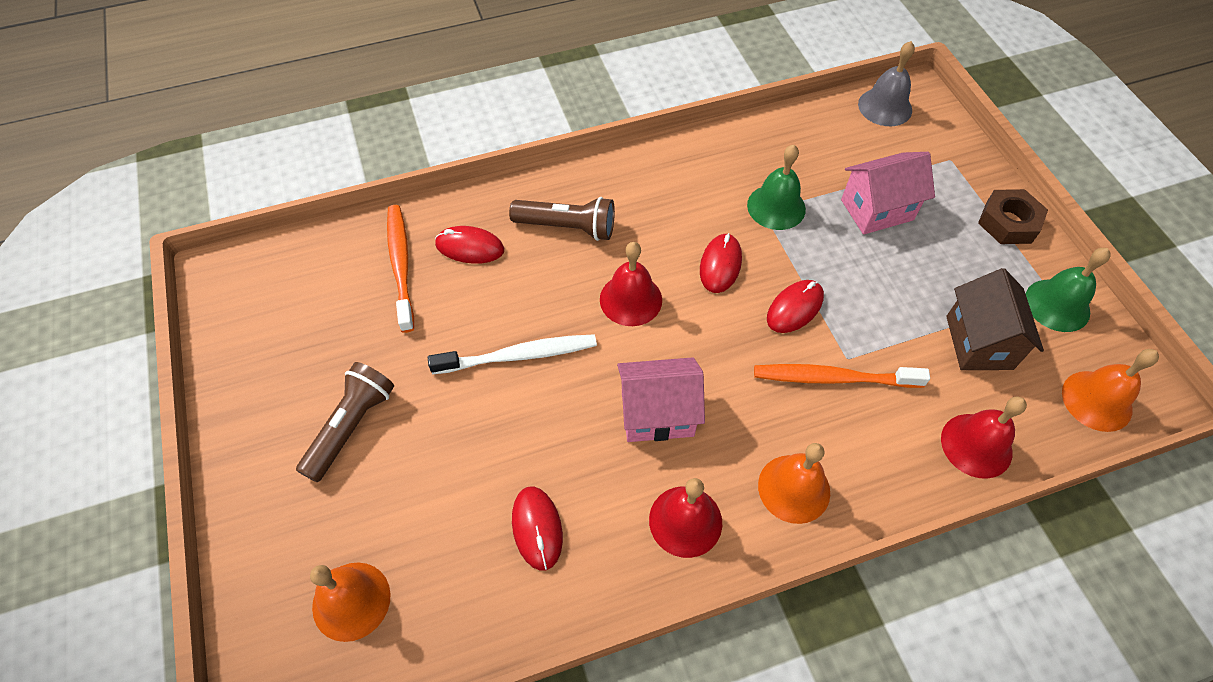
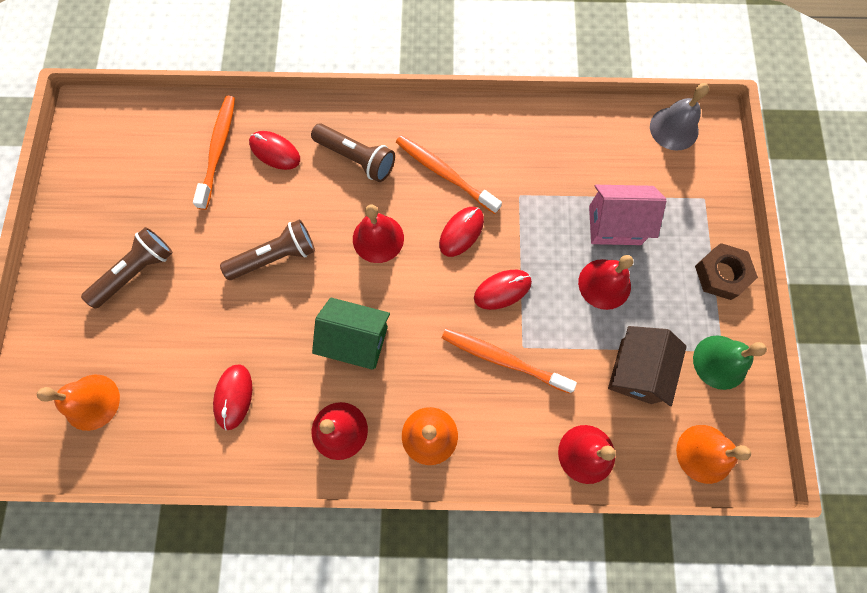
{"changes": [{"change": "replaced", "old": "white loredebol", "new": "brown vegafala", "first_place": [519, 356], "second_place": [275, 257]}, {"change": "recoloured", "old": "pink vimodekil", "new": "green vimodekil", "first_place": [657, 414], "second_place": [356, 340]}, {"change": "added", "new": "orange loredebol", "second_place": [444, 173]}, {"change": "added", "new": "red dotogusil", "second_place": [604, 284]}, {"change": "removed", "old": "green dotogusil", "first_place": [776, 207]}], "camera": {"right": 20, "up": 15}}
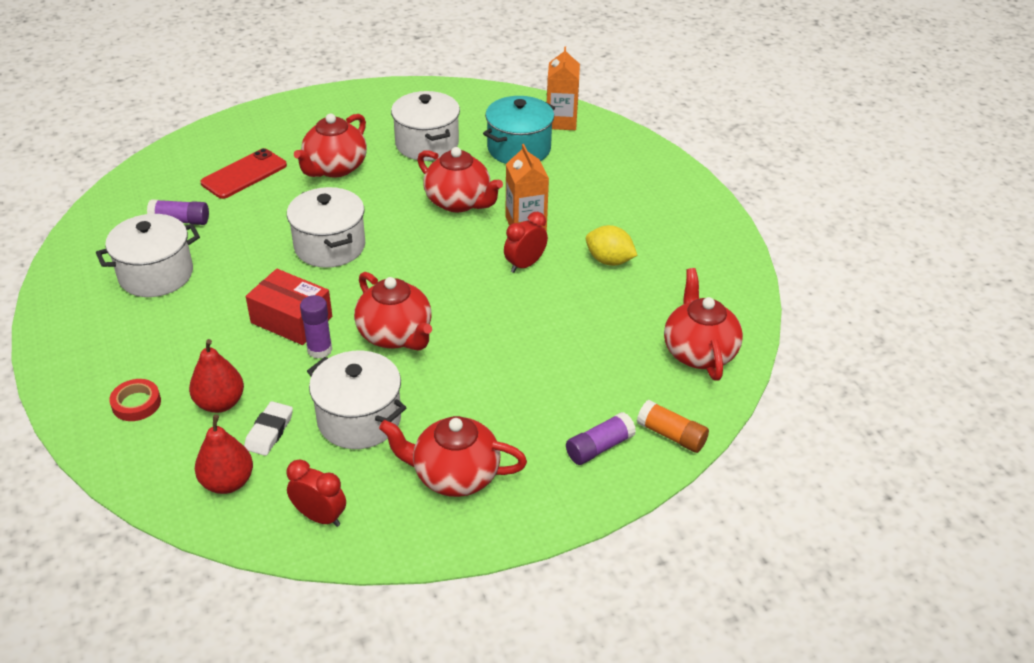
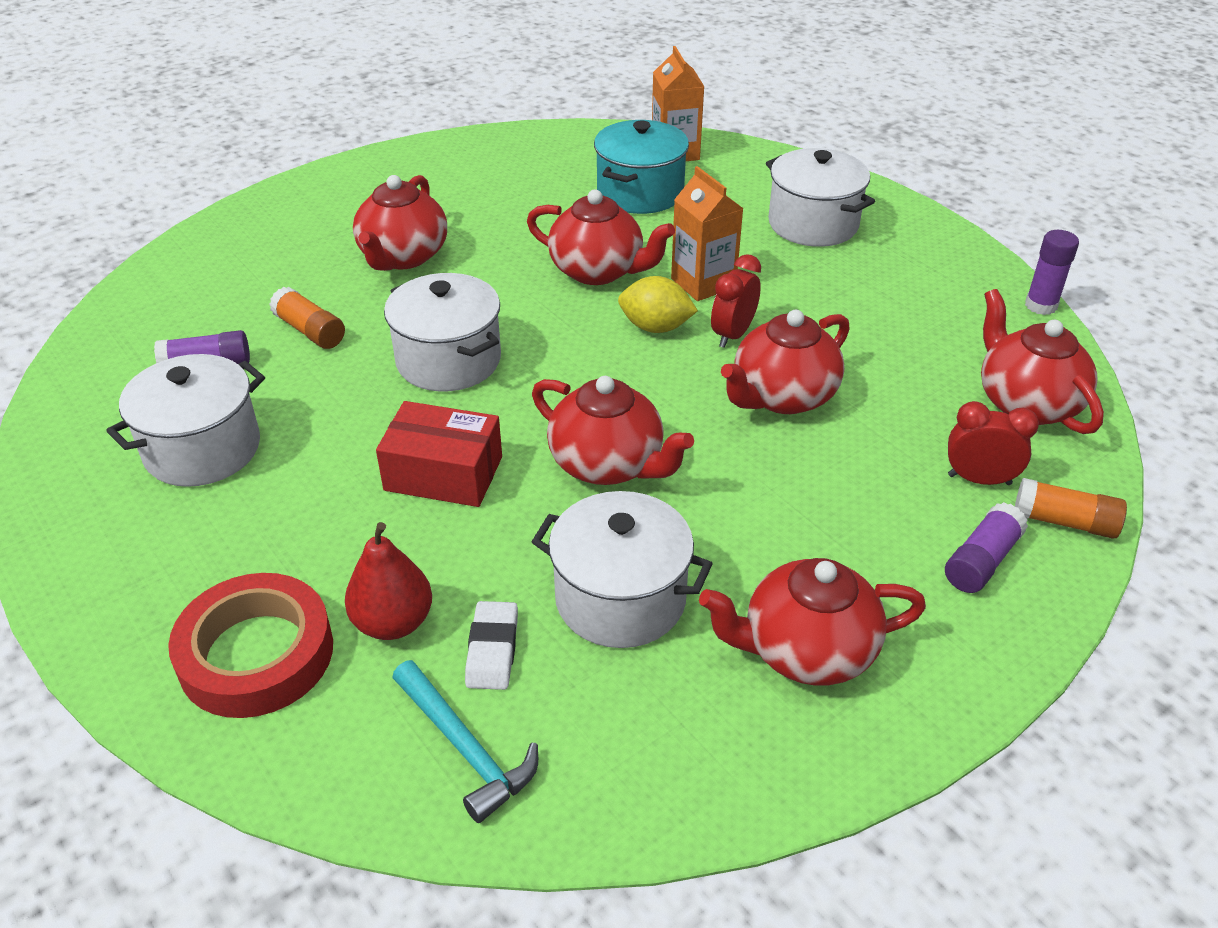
{"changes": [{"change": "resized", "old": "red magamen", "first_place": [136, 403], "second_place": [256, 654], "factor": 1.93}, {"change": "added", "new": "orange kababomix", "second_place": [310, 331]}, {"change": "replaced", "old": "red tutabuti", "new": "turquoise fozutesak", "first_place": [228, 482], "second_place": [465, 748]}, {"change": "moved", "old": "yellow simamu", "first_place": [609, 261], "second_place": [655, 327]}, {"change": "added", "new": "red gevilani", "second_place": [782, 396]}, {"change": "moved", "old": "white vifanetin", "first_place": [427, 144], "second_place": [813, 224]}, {"change": "moved", "old": "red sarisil", "first_place": [320, 517], "second_place": [979, 479]}, {"change": "moved", "old": "purple kababomix", "first_place": [319, 350], "second_place": [1041, 305]}, {"change": "removed", "old": "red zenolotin", "first_place": [244, 174]}], "camera": {"right": -15, "up": 0}}
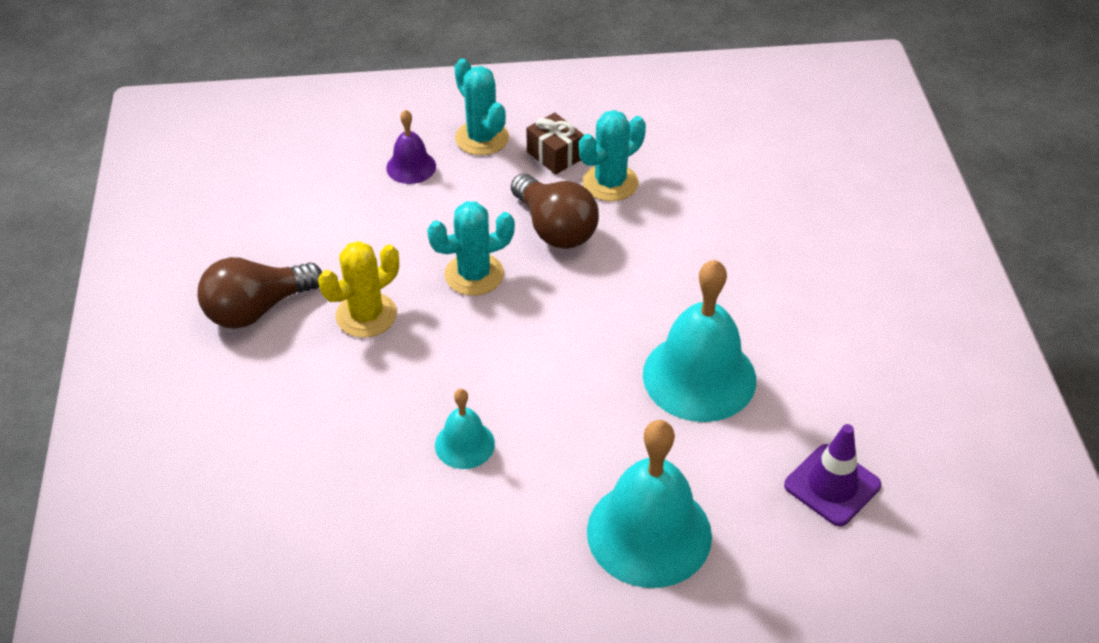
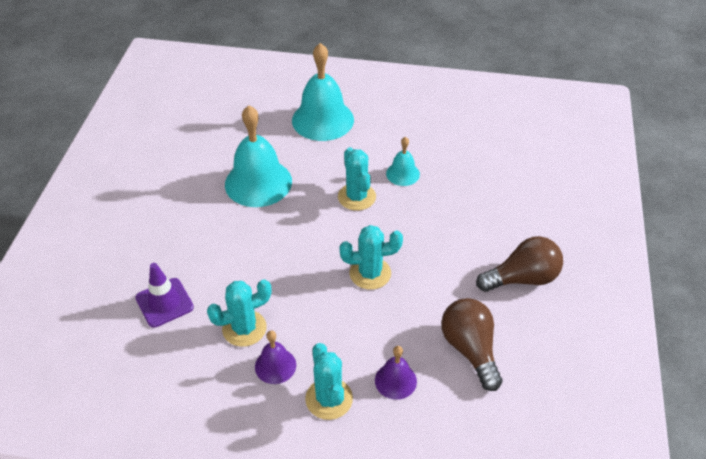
{"changes": [{"change": "moved", "old": "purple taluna", "first_place": [832, 485], "second_place": [164, 303]}, {"change": "replaced", "old": "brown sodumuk", "new": "purple dotogusil", "first_place": [555, 155], "second_place": [275, 366]}, {"change": "added", "new": "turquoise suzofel", "second_place": [356, 197]}, {"change": "moved", "old": "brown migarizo", "first_place": [555, 228], "second_place": [470, 349]}, {"change": "removed", "old": "yellow suzofel", "first_place": [366, 315]}], "camera": {"right": -165, "up": 0}}
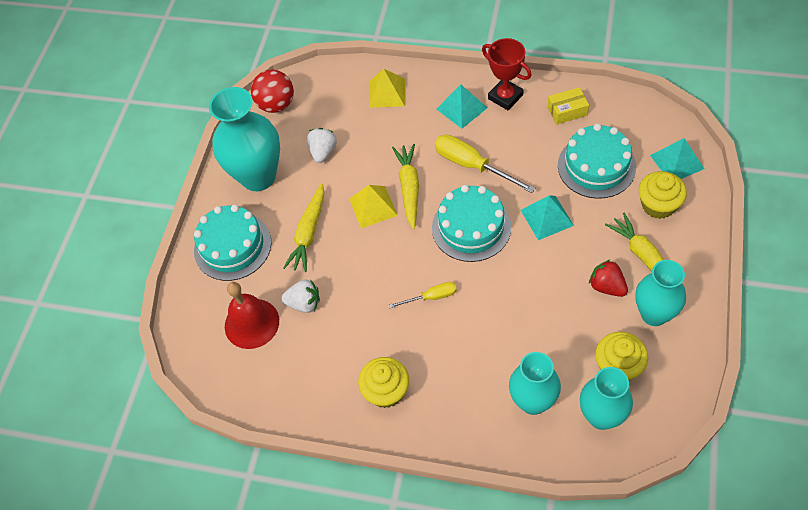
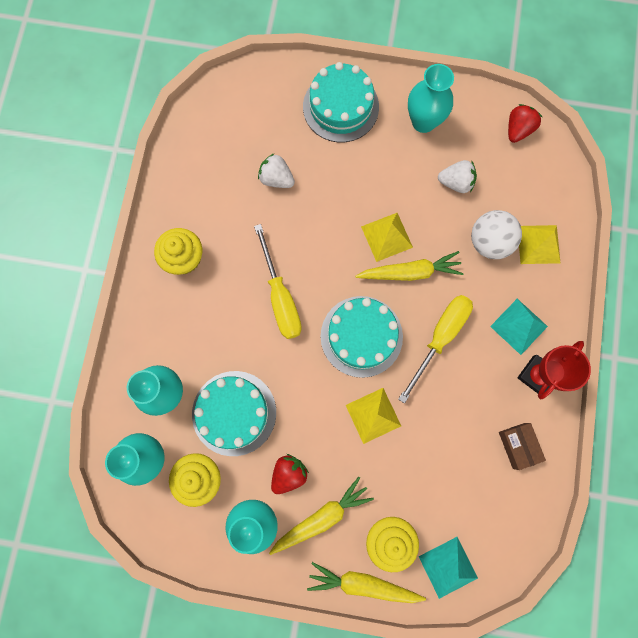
{"changes": [{"change": "moved", "old": "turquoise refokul", "first_place": [596, 166], "second_place": [234, 413]}, {"change": "resized", "old": "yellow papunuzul", "first_place": [431, 297], "second_place": [280, 297], "factor": 1.76}, {"change": "turned", "old": "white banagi", "first_place": [304, 303], "second_place": [276, 179], "degrees": 120}, {"change": "moved", "old": "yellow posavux", "first_place": [308, 233], "second_place": [363, 583]}, {"change": "recoloured", "old": "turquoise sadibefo", "new": "yellow sadibefo", "first_place": [547, 217], "second_place": [373, 415]}, {"change": "resized", "old": "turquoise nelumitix", "first_place": [258, 176], "second_place": [423, 122], "factor": 0.65}, {"change": "added", "new": "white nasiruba", "second_place": [489, 242]}, {"change": "recoloured", "old": "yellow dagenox", "new": "brown dagenox", "first_place": [567, 111], "second_place": [518, 445]}, {"change": "replaced", "old": "red nasiruba", "new": "red banagi", "first_place": [276, 105], "second_place": [518, 130]}, {"change": "removed", "old": "red dotogusil", "first_place": [251, 323]}], "camera": {"right": 80, "up": 20}}
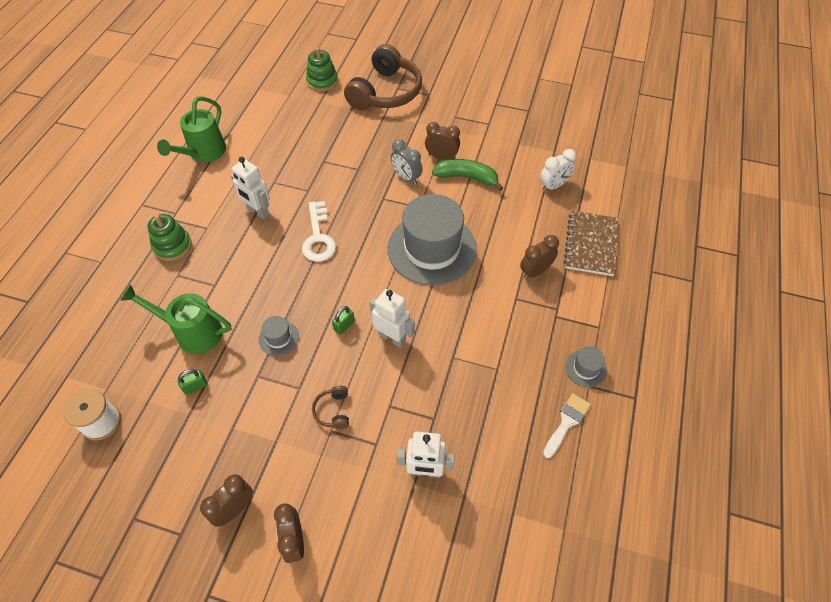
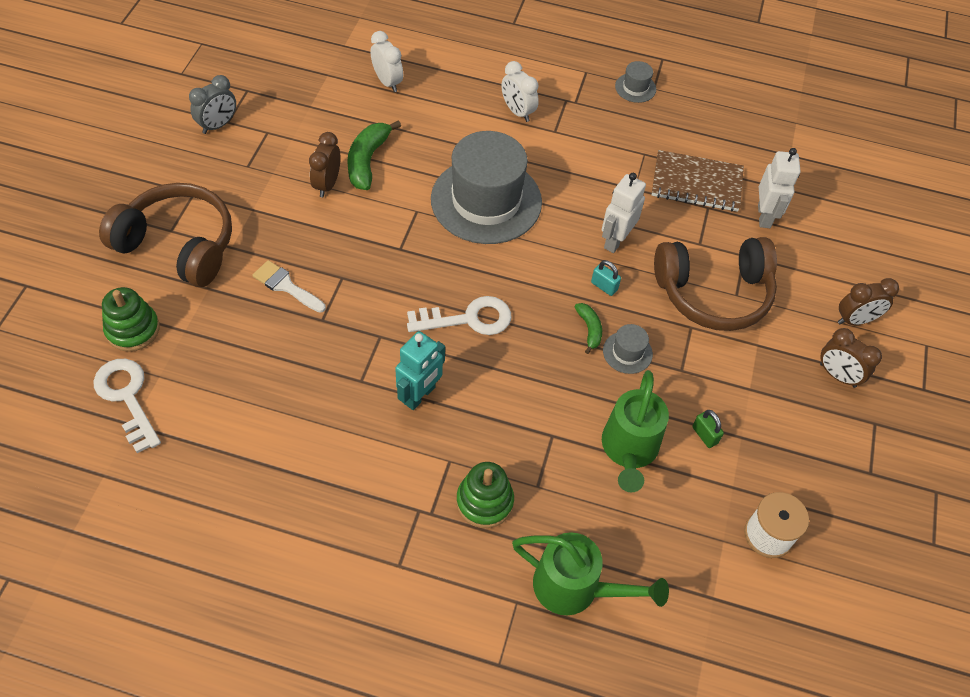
{"changes": [{"change": "added", "new": "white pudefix", "second_place": [127, 397]}, {"change": "moved", "old": "grey sarisil", "first_place": [406, 177], "second_place": [218, 125]}, {"change": "moved", "old": "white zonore", "first_place": [566, 422], "second_place": [286, 286]}, {"change": "recoloured", "old": "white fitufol", "new": "turquoise fitufol", "first_place": [258, 211], "second_place": [420, 395]}, {"change": "recoloured", "old": "brown sarisil", "new": "white sarisil", "first_place": [535, 271], "second_place": [517, 112]}, {"change": "moved", "old": "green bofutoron", "first_place": [203, 153], "second_place": [575, 588]}, {"change": "added", "new": "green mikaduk", "second_place": [589, 329]}, {"change": "recoloured", "old": "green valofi", "new": "turquoise valofi", "first_place": [344, 326], "second_place": [604, 286]}, {"change": "moved", "old": "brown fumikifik", "first_place": [591, 244], "second_place": [696, 183]}, {"change": "resized", "old": "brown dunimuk", "first_place": [333, 411], "second_place": [713, 293], "factor": 2.5}], "camera": {"right": -95, "up": 0}}
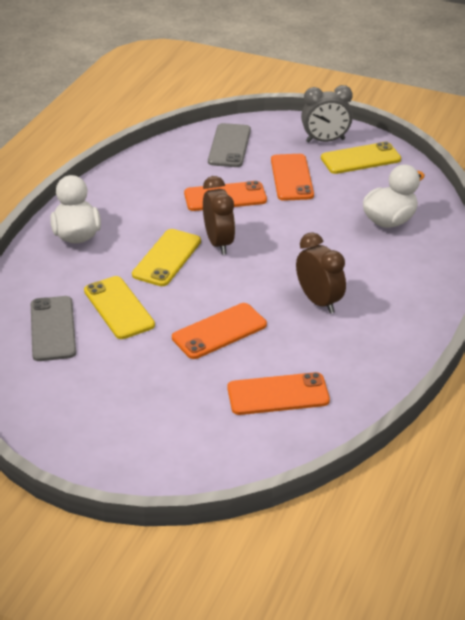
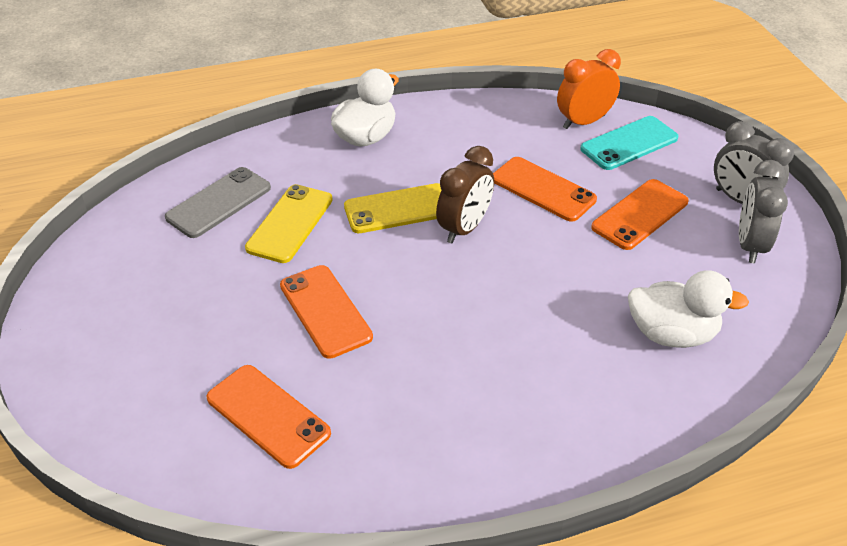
{"changes": [{"change": "turned", "old": "orange zenolotin", "first_place": [219, 331], "second_place": [325, 311], "degrees": 45}, {"change": "added", "new": "orange sarisil", "second_place": [584, 122]}, {"change": "recoloured", "old": "grey zenolotin", "new": "turquoise zenolotin", "first_place": [229, 146], "second_place": [629, 143]}, {"change": "replaced", "old": "yellow zenolotin", "new": "grey sarisil", "first_place": [360, 159], "second_place": [750, 245]}, {"change": "removed", "old": "brown sarisil", "first_place": [319, 301]}], "camera": {"right": 50, "up": 5}}
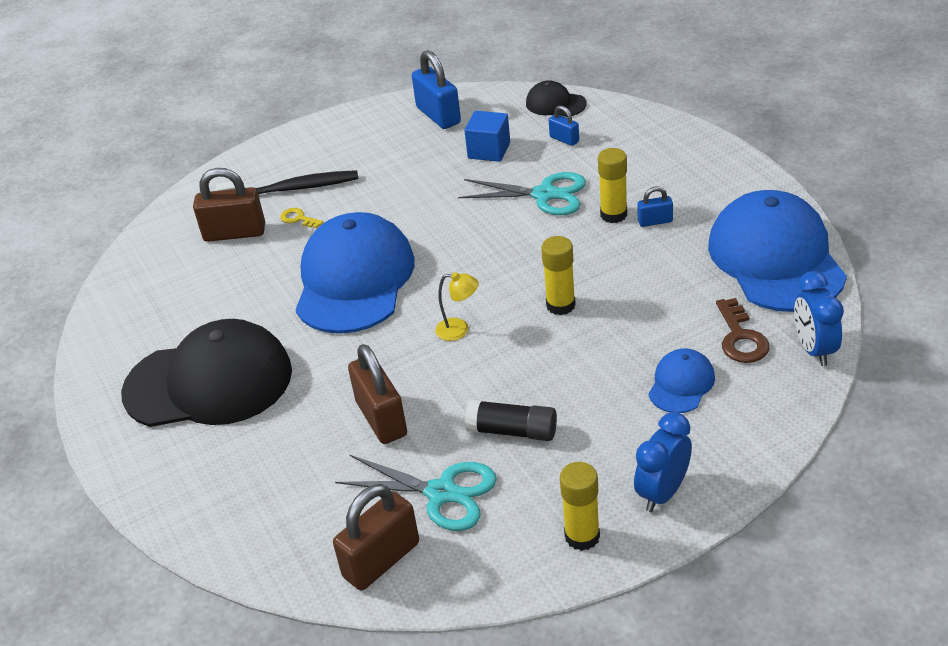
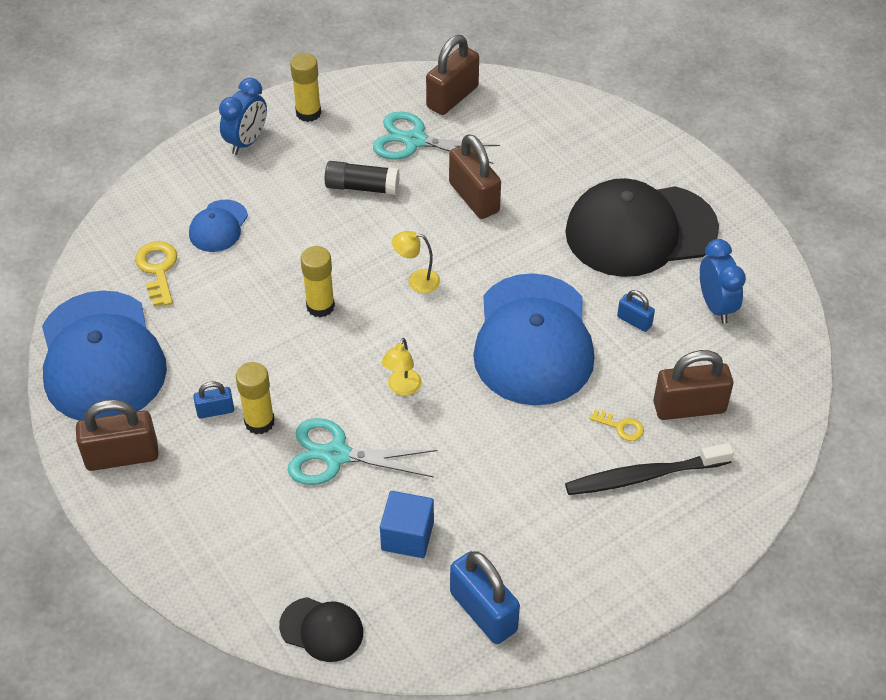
{"changes": [{"change": "added", "new": "brown valofi", "second_place": [122, 456]}, {"change": "recoloured", "old": "brown pudefix", "new": "yellow pudefix", "first_place": [740, 337], "second_place": [158, 269]}, {"change": "added", "new": "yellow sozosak", "second_place": [402, 388]}, {"change": "moved", "old": "blue valofi", "first_place": [564, 139], "second_place": [634, 321]}, {"change": "moved", "old": "blue sarisil", "first_place": [814, 349], "second_place": [716, 306]}], "camera": {"right": 170, "up": 10}}
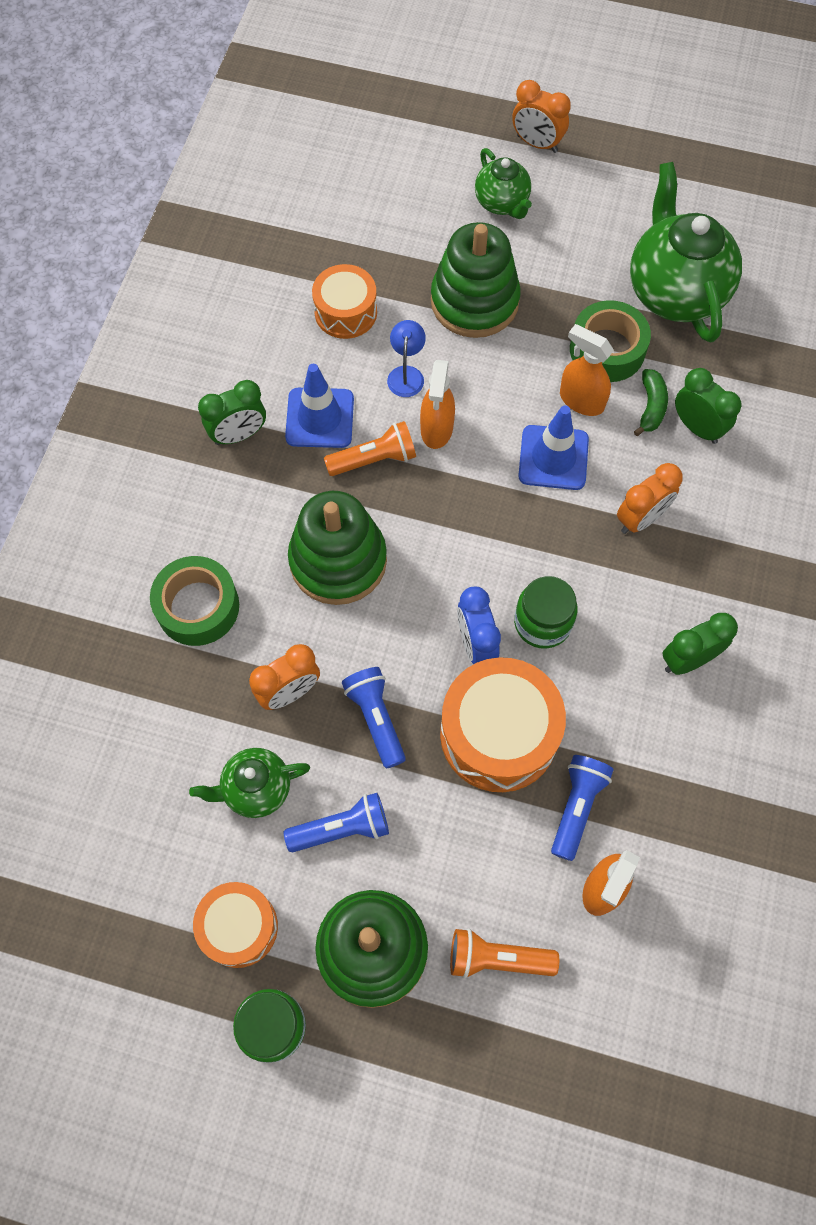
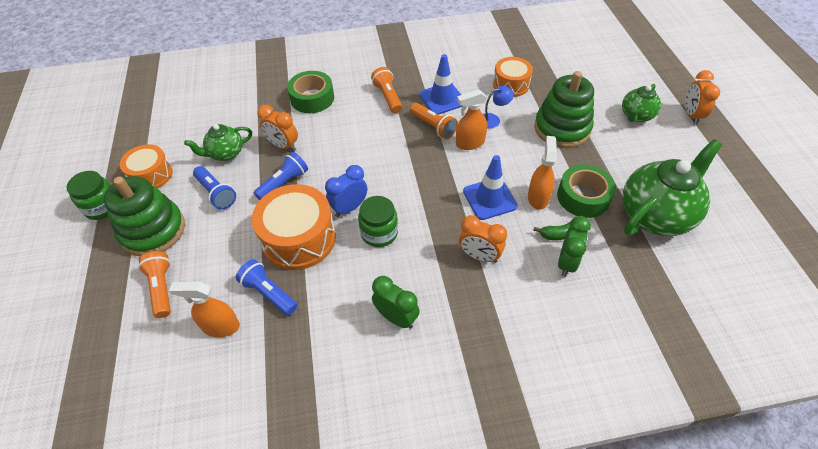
{"changes": [{"change": "turned", "old": "green gevilani", "first_place": [256, 789], "second_place": [226, 154], "degrees": -75}, {"change": "turned", "old": "blue vegafala", "first_place": [577, 807], "second_place": [269, 293], "degrees": -135}, {"change": "added", "new": "orange vegafala", "second_place": [388, 97]}, {"change": "removed", "old": "green sarisil", "first_place": [238, 435]}, {"change": "removed", "old": "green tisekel", "first_place": [338, 560]}], "camera": {"right": 65, "up": -15}}
